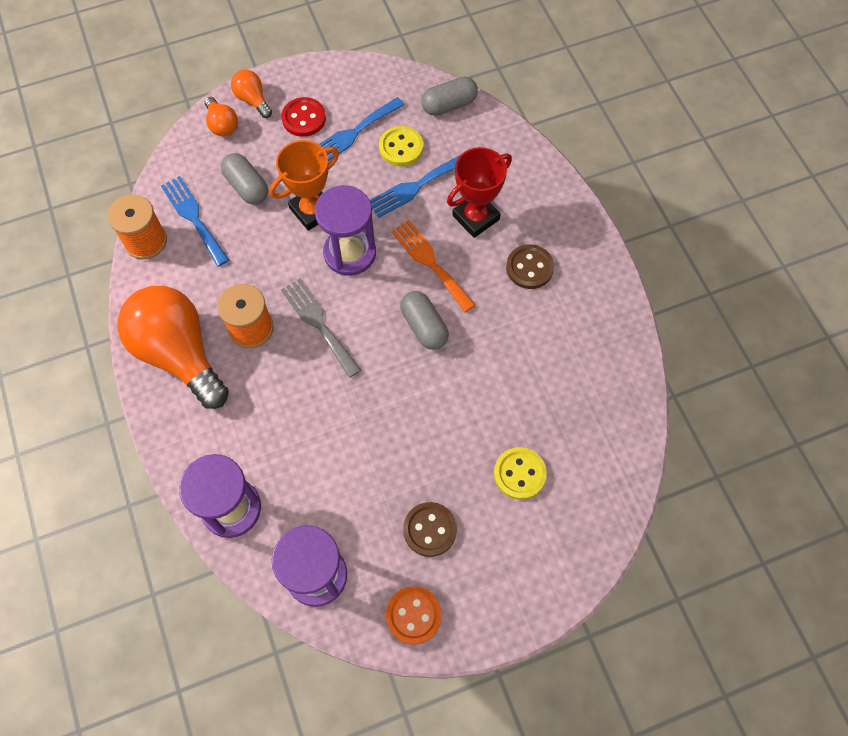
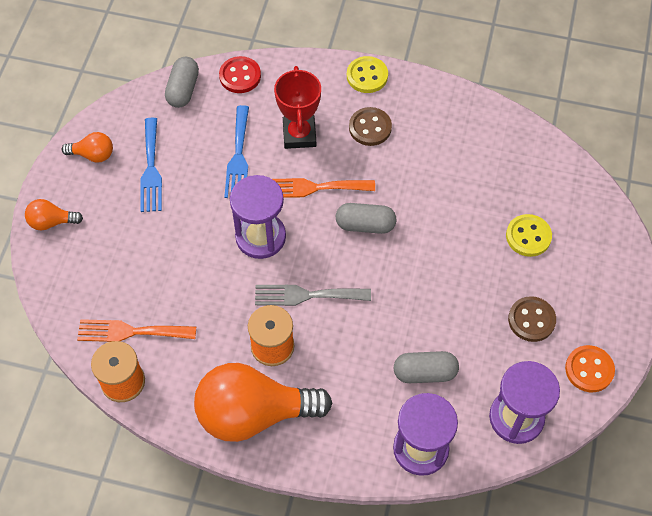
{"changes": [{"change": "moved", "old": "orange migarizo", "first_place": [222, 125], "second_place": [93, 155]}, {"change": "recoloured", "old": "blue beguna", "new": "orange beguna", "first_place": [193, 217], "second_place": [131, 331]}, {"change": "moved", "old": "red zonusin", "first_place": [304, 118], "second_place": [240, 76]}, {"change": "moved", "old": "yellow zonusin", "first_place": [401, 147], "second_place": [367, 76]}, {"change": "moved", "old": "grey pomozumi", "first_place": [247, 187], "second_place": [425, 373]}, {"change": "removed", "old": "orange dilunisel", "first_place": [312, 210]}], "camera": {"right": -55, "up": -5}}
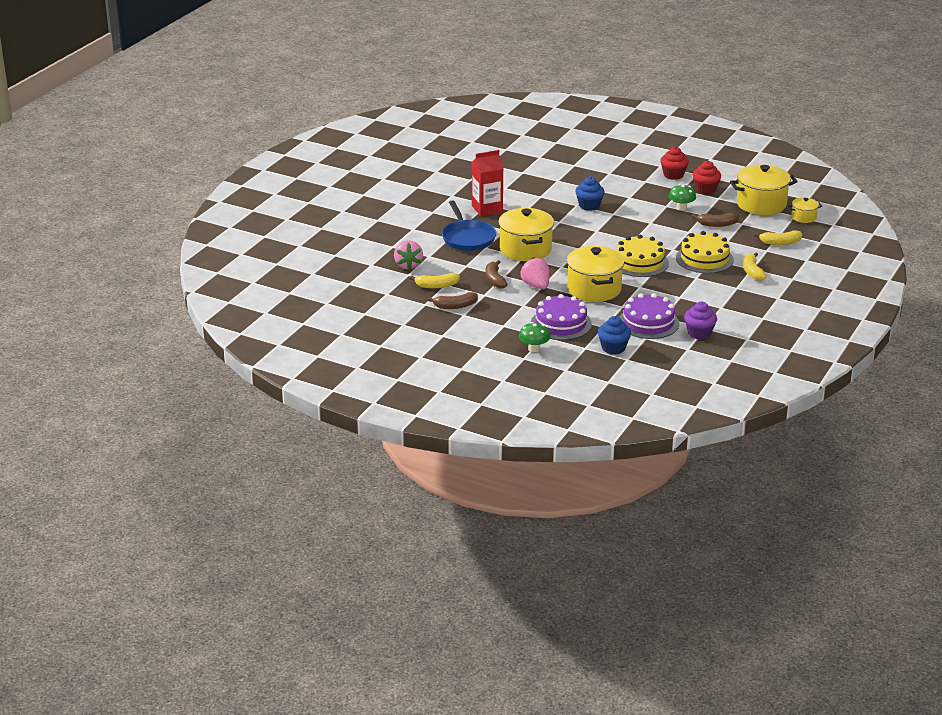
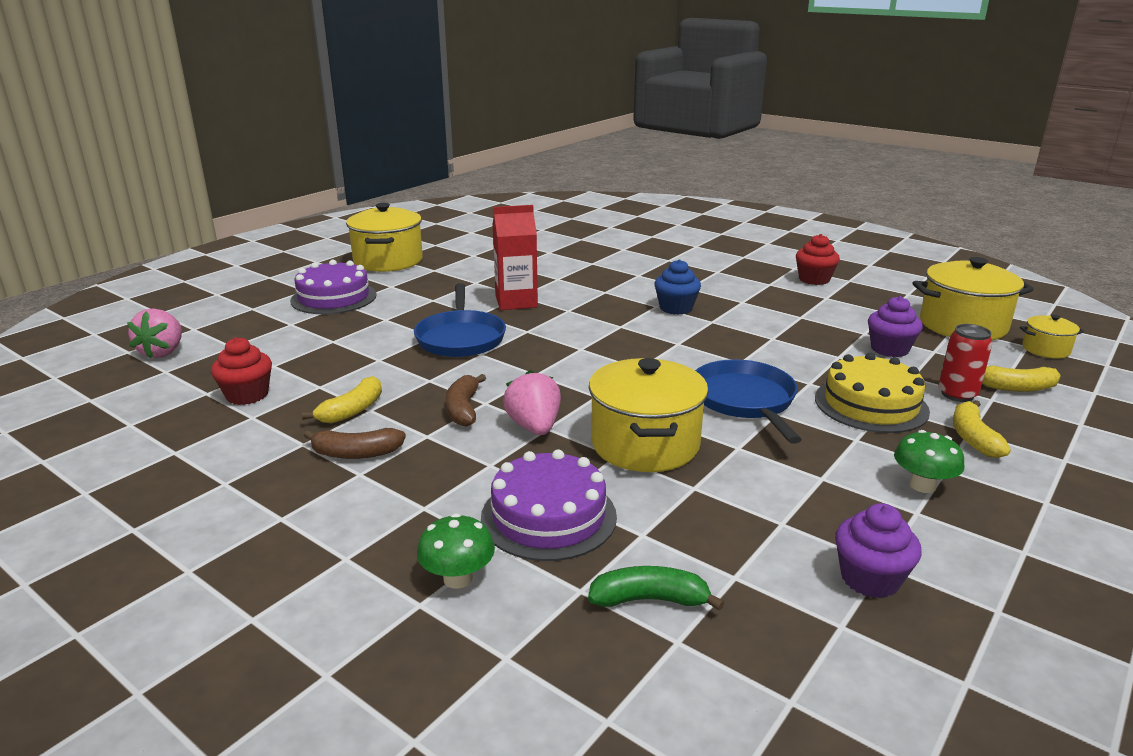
{"changes": [{"change": "moved", "old": "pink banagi", "first_place": [408, 265], "second_place": [163, 352]}, {"change": "moved", "old": "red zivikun", "first_place": [705, 189], "second_place": [247, 395]}, {"change": "moved", "old": "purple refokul", "first_place": [648, 322], "second_place": [333, 297]}, {"change": "turned", "old": "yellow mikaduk", "first_place": [437, 286], "second_place": [352, 410], "degrees": -60}, {"change": "moved", "old": "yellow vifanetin", "first_place": [525, 249], "second_place": [388, 261]}, {"change": "replaced", "old": "blue zivikun", "new": "green mikaduk", "first_place": [613, 348], "second_place": [650, 599]}, {"change": "replaced", "old": "yellow refokul", "new": "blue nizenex", "first_place": [639, 262], "second_place": [745, 400]}, {"change": "replaced", "old": "brown mikaduk", "new": "purple zivikun", "first_place": [717, 224], "second_place": [889, 349]}, {"change": "moved", "old": "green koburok", "first_place": [681, 208], "second_place": [922, 485]}, {"change": "added", "new": "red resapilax", "second_place": [957, 394]}], "camera": {"right": 10, "up": -5}}
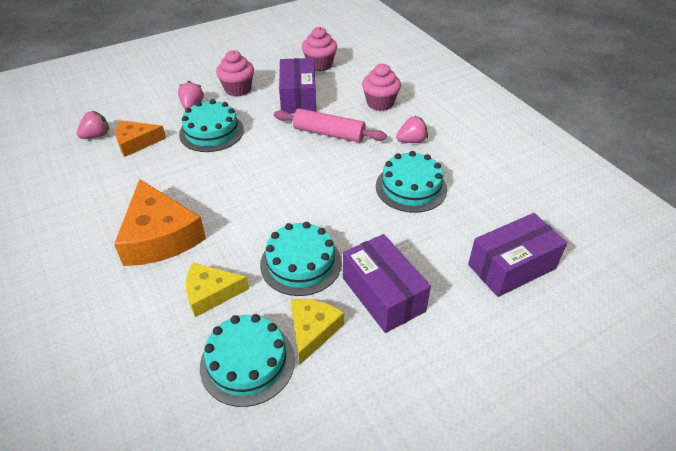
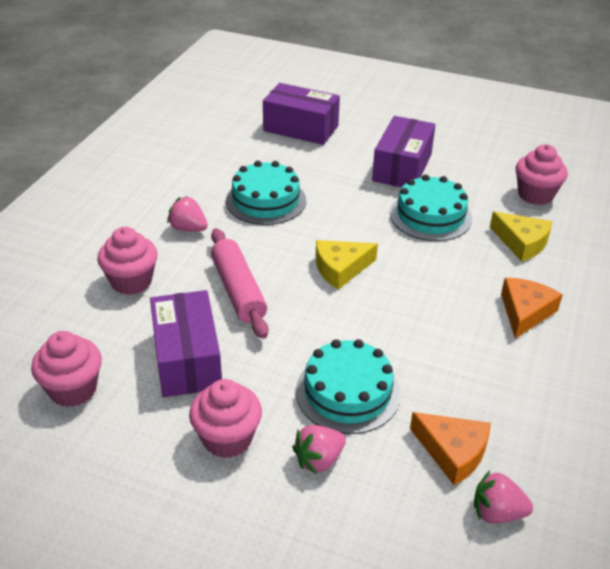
{"changes": [{"change": "turned", "old": "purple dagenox", "first_place": [298, 98], "second_place": [187, 359], "degrees": -60}, {"change": "moved", "old": "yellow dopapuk", "first_place": [312, 330], "second_place": [340, 269]}, {"change": "resized", "old": "orange dopapuk", "first_place": [160, 236], "second_place": [525, 312], "factor": 0.59}, {"change": "replaced", "old": "turquoise refokul", "new": "pink zivikun", "first_place": [247, 362], "second_place": [535, 195]}], "camera": {"right": -130, "up": -5}}
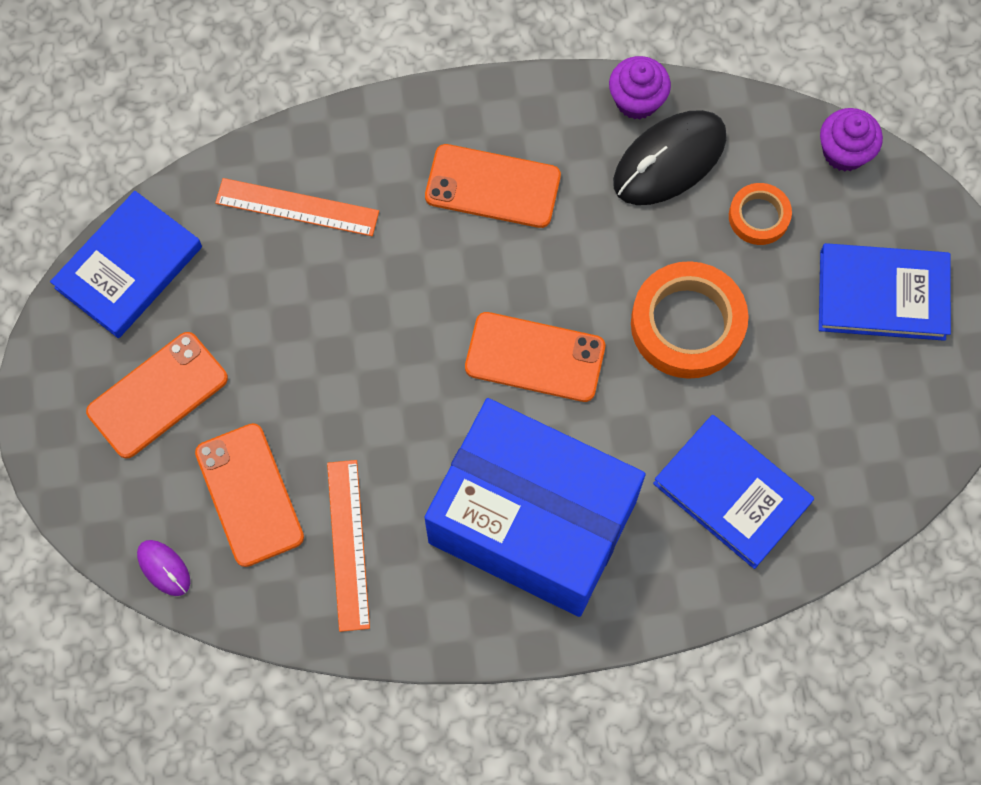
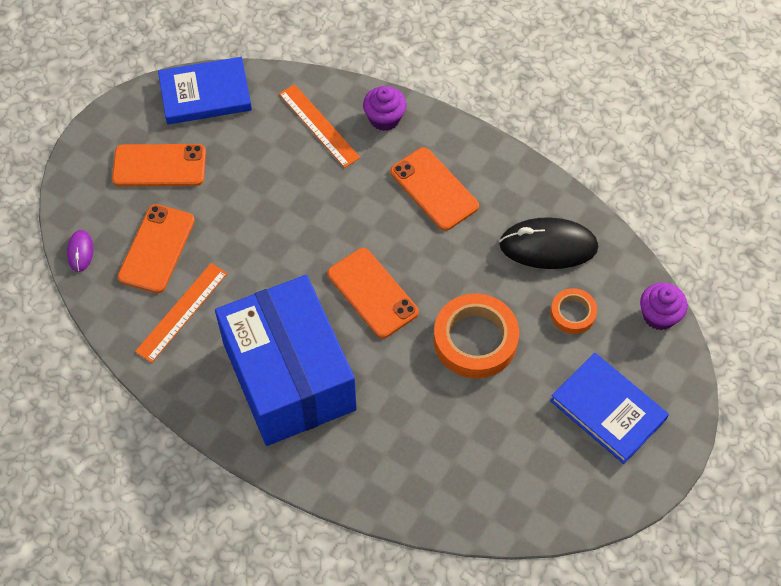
{"changes": [{"change": "moved", "old": "purple zivikun", "first_place": [637, 100], "second_place": [384, 118]}, {"change": "removed", "old": "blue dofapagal", "first_place": [732, 493]}], "camera": {"right": 40, "up": -10}}
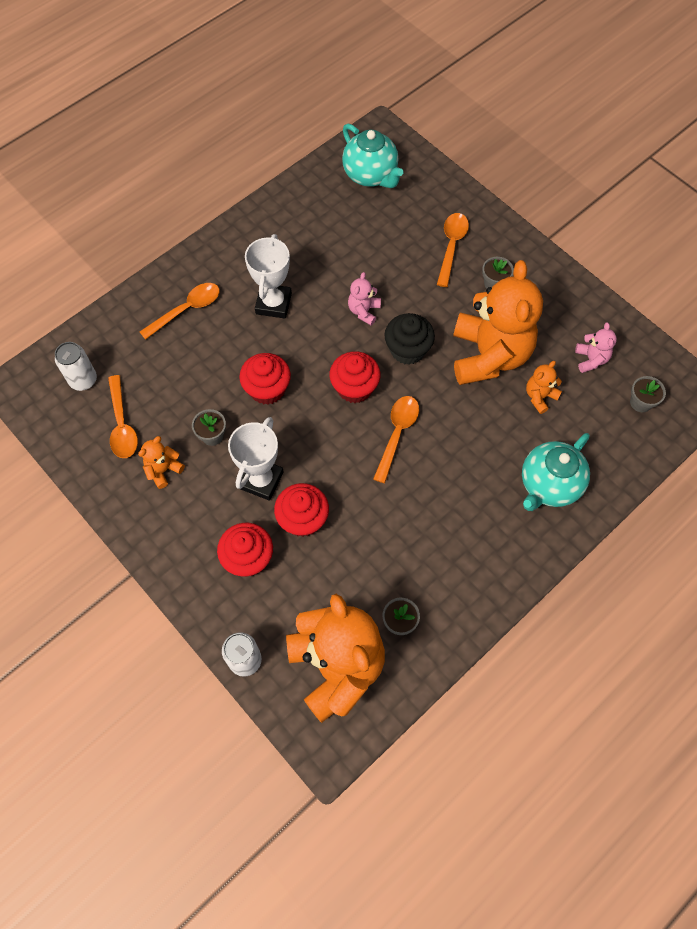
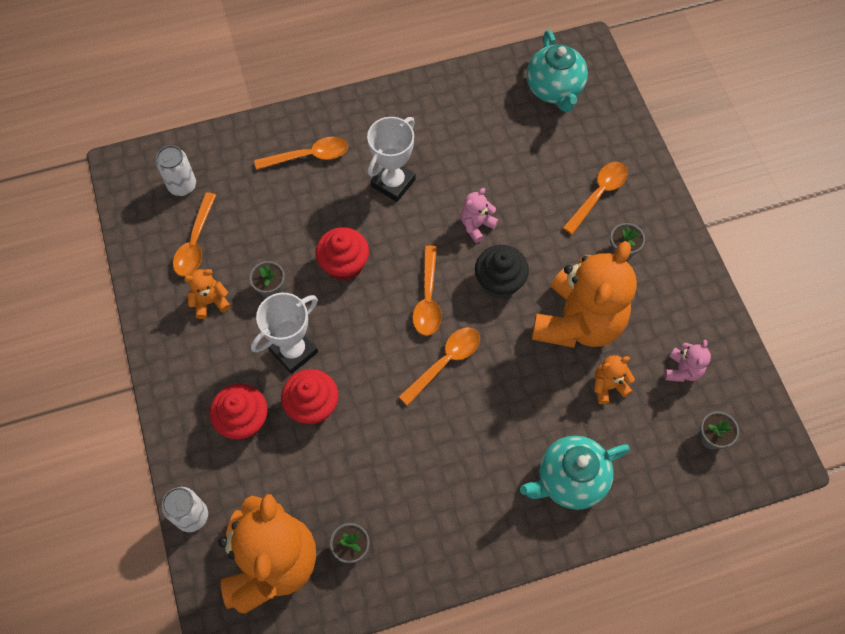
{"changes": [{"change": "replaced", "old": "red zivikun", "new": "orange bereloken", "first_place": [354, 388], "second_place": [428, 298]}], "camera": {"right": 25, "up": 0}}
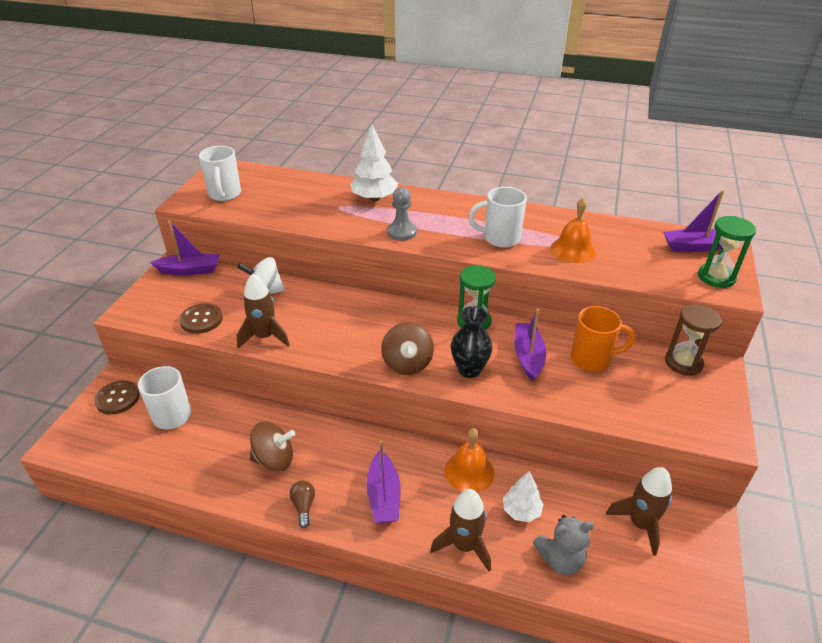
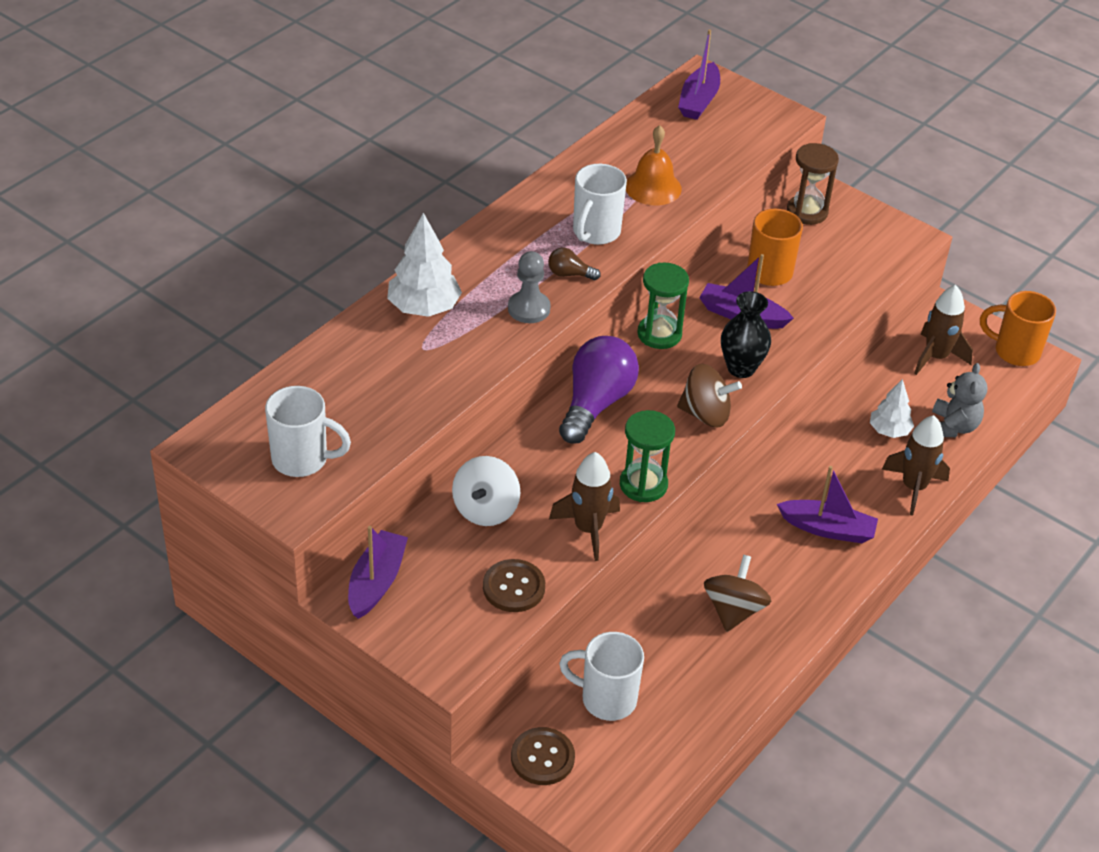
{"changes": [{"change": "moved", "old": "brown migarizo", "first_place": [303, 506], "second_place": [569, 274]}, {"change": "added", "new": "purple migarizo", "second_place": [596, 403]}, {"change": "moved", "old": "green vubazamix", "first_place": [716, 277], "second_place": [643, 484]}, {"change": "added", "new": "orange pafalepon", "second_place": [1014, 351]}, {"change": "removed", "old": "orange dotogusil", "first_place": [469, 471]}], "camera": {"right": -70, "up": 5}}
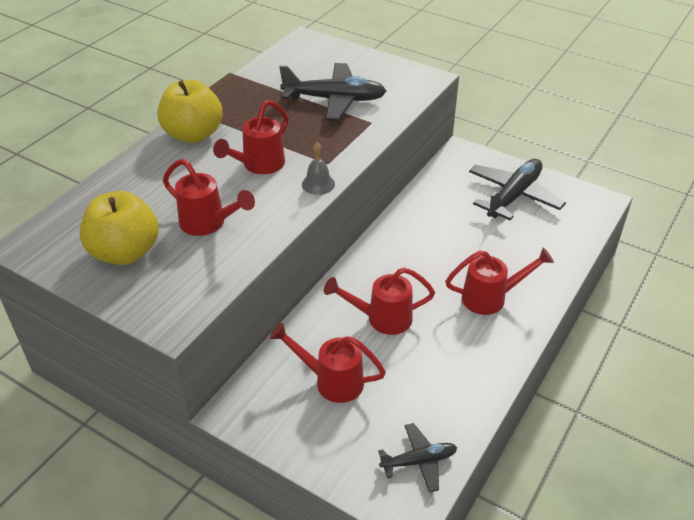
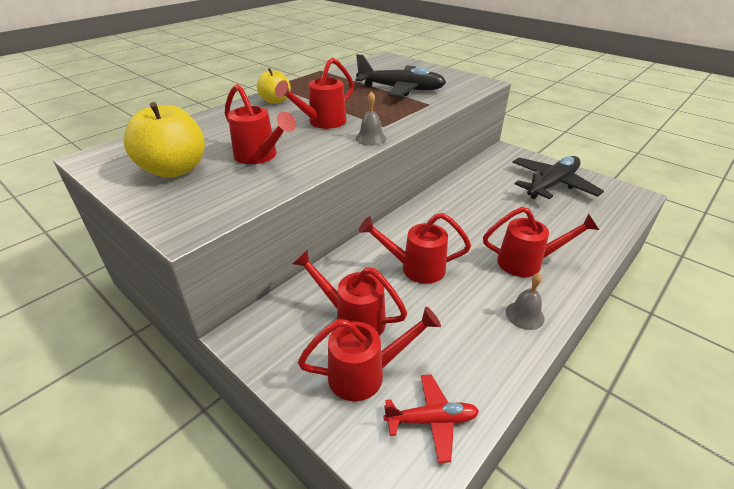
{"changes": [{"change": "resized", "old": "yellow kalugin", "first_place": [193, 134], "second_place": [275, 101], "factor": 0.61}, {"change": "added", "new": "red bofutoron", "second_place": [366, 374]}, {"change": "recoloured", "old": "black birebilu", "new": "red birebilu", "first_place": [419, 461], "second_place": [431, 420]}, {"change": "added", "new": "grey dotogusil", "second_place": [524, 315]}], "camera": {"right": 10, "up": -5}}
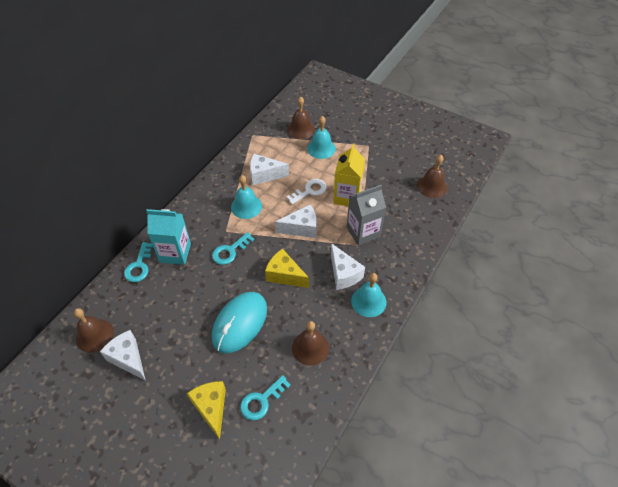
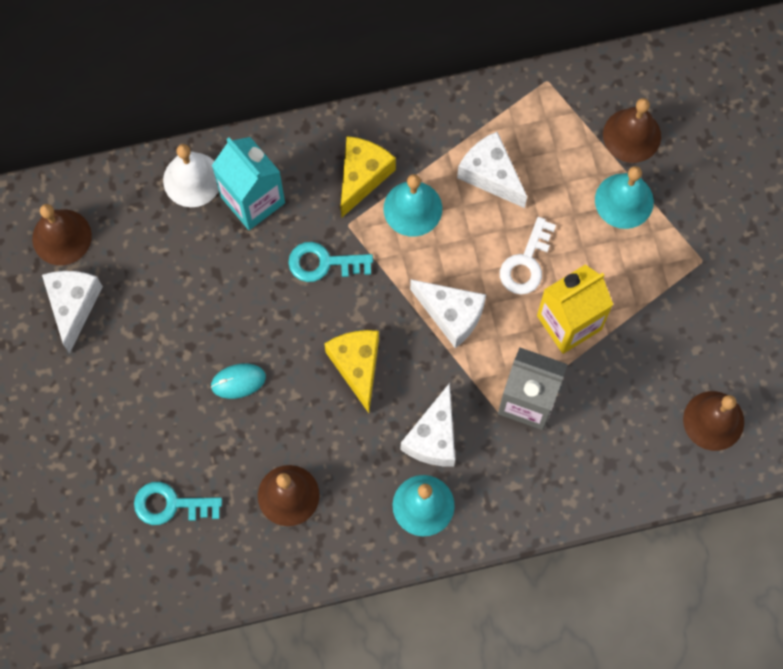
{"changes": [{"change": "replaced", "old": "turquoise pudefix", "new": "white dotogusil", "first_place": [139, 266], "second_place": [192, 179]}, {"change": "resized", "old": "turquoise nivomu", "first_place": [240, 323], "second_place": [238, 381], "factor": 0.46}, {"change": "moved", "old": "yellow dopapuk", "first_place": [211, 408], "second_place": [362, 177]}, {"change": "turned", "old": "white pudefix", "first_place": [309, 191], "second_place": [526, 263], "degrees": 105}], "camera": {"right": 45, "up": 20}}
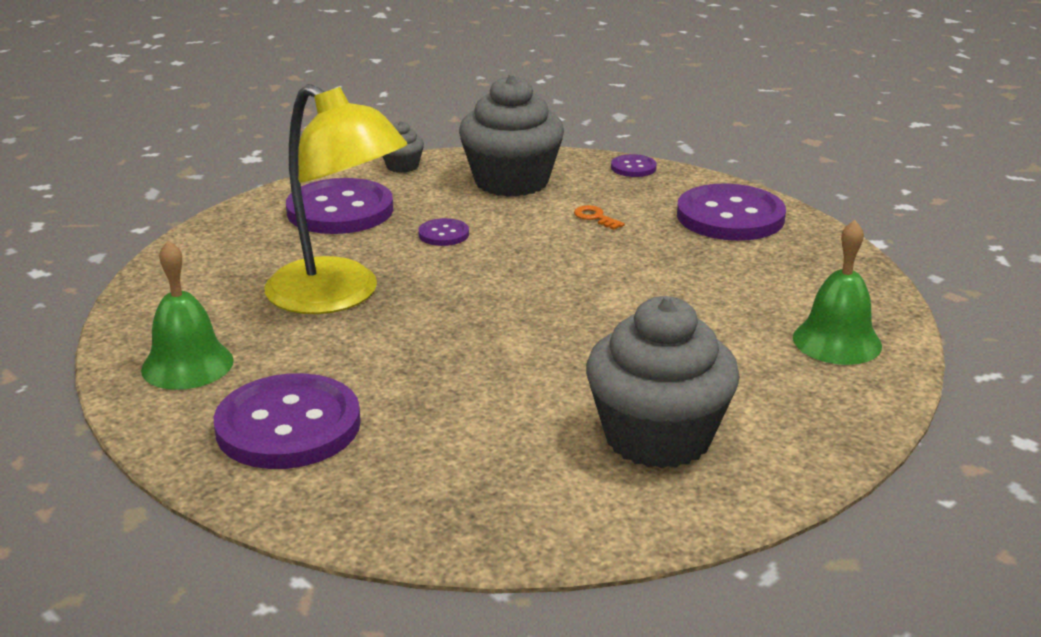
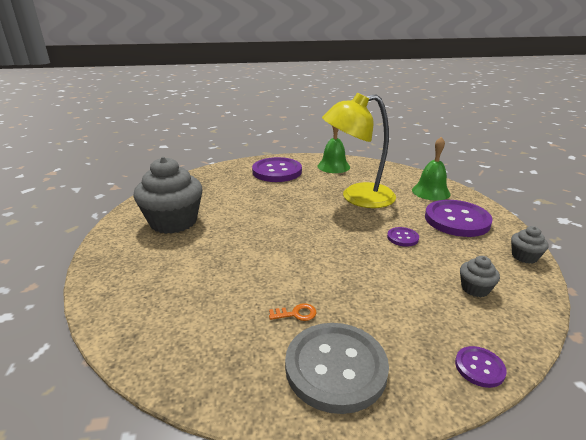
{"changes": [{"change": "moved", "old": "orange pudefix", "first_place": [595, 217], "second_place": [296, 314]}, {"change": "recoloured", "old": "purple zonusin", "new": "grey zonusin", "first_place": [730, 216], "second_place": [335, 368]}, {"change": "moved", "old": "green dotogusil", "first_place": [837, 341], "second_place": [431, 192]}, {"change": "resized", "old": "grey zivikun", "first_place": [511, 181], "second_place": [475, 288], "factor": 0.44}], "camera": {"right": 125, "up": 0}}
